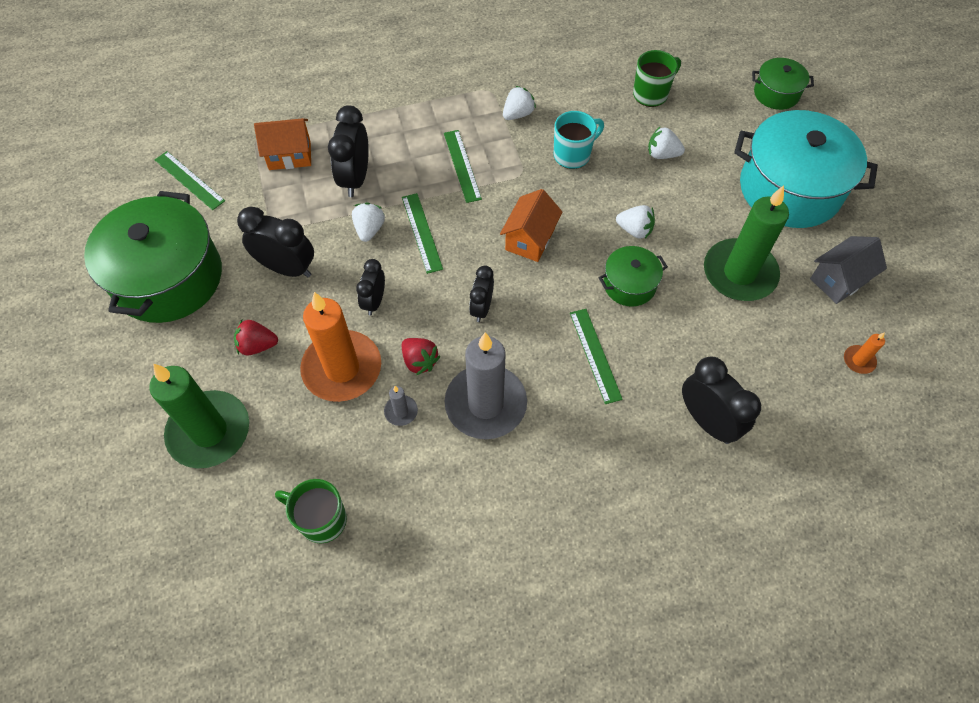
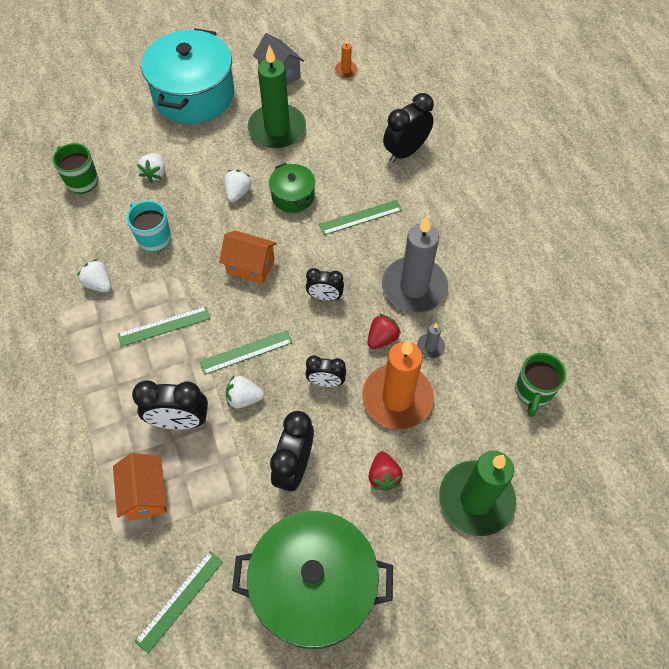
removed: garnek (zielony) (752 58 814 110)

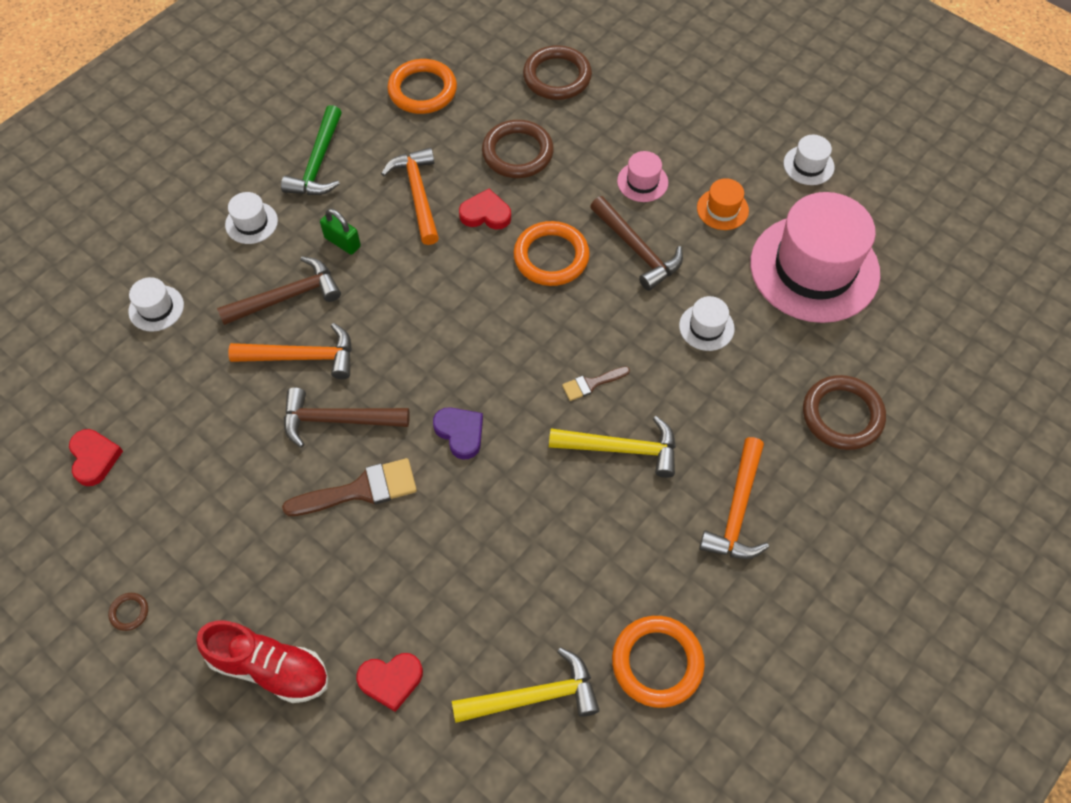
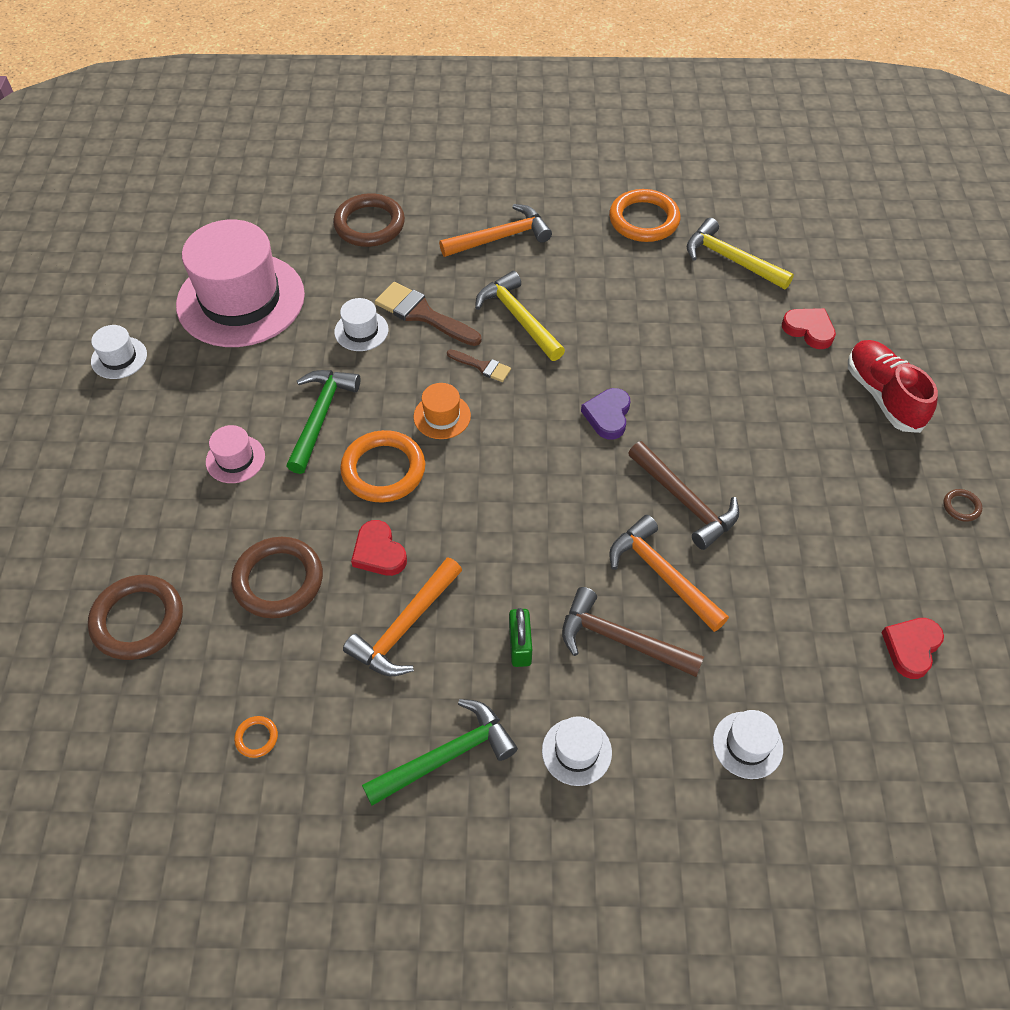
moved: kapelusz (pomarańczowy) (697 178 749 230) to (414 383 471 439); pędzel (brązowy) (282 458 417 516) to (375 282 482 346)
recoloured: młotek (brązowy) (590 196 683 291) to młotek (zielony) (286 370 360 474)
resized: pierścień (pomarańczowy) (387 59 457 114) = (234 716 278 758) x0.43

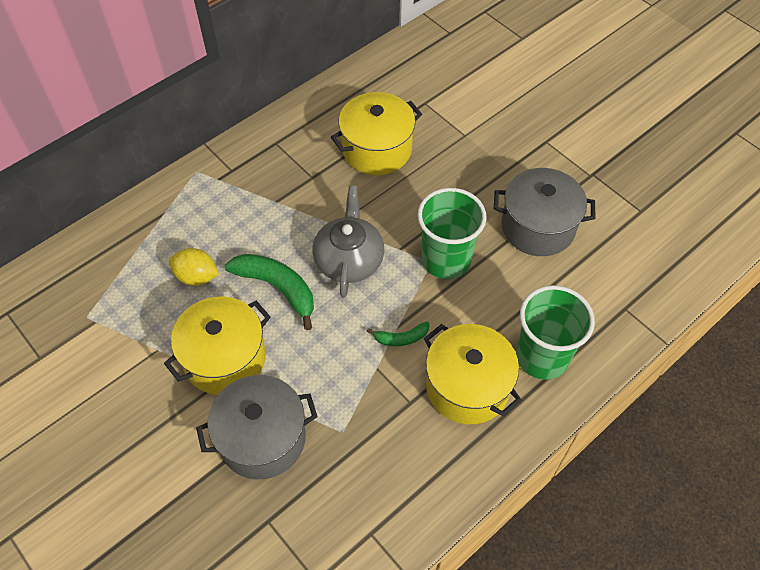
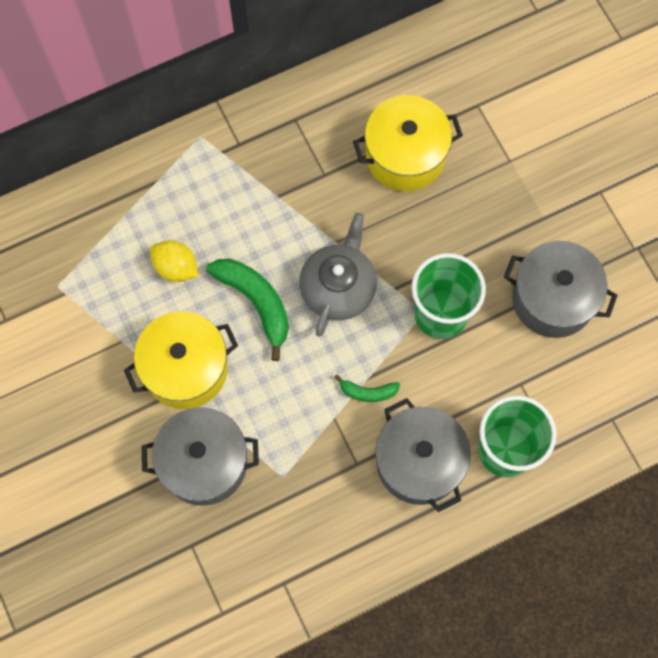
recoloured: garnek (żółty) (424 324 522 424) to garnek (szary) (376 398 470 512)

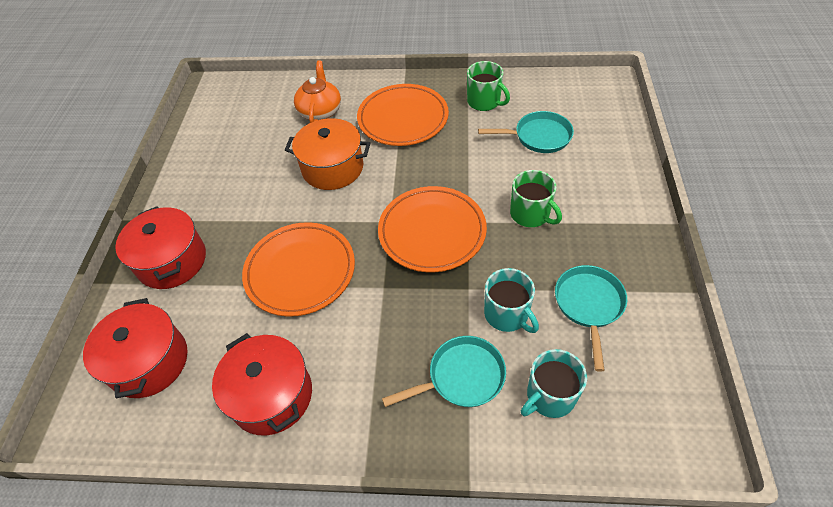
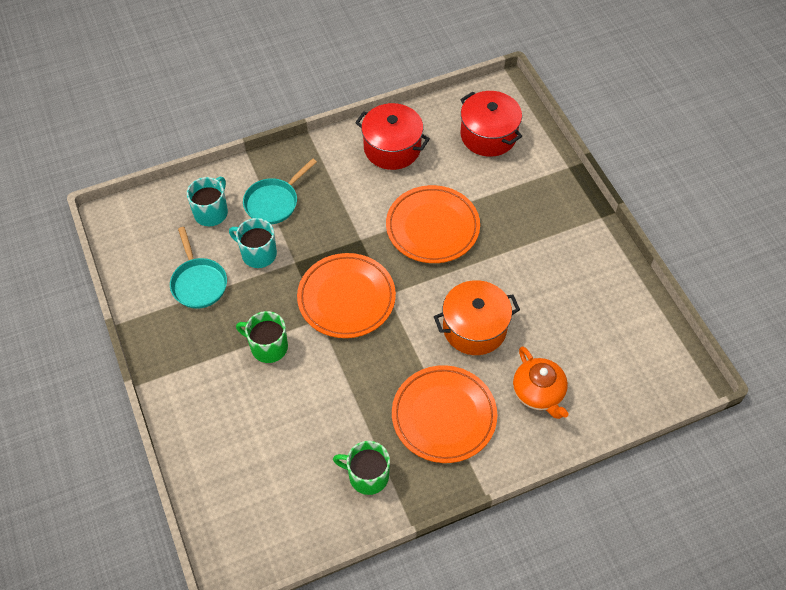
removed: patelnia (turkusowy) (478 111 574 153); garnek (czerwony) (115 206 206 289)

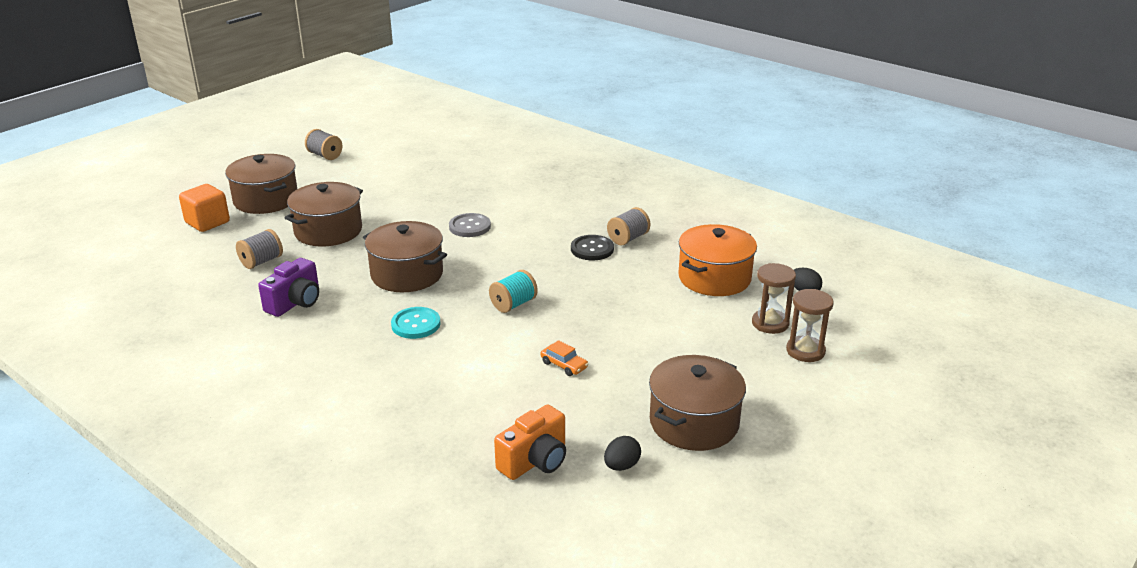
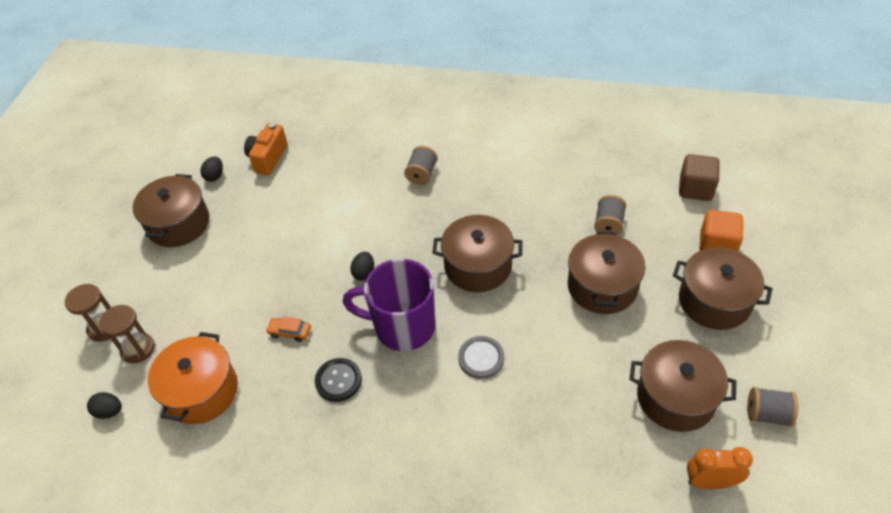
removed: aparat fotograficzny (fioletowy) (258 258 319 317); guzik (turkusowy) (391 307 441 339)
added: sześcian (brązowy) (679 154 720 201); kubek (fioletowy) (343 259 435 351); garnek (brązowy) (629 340 736 432); budzik (pomarańczowy) (687 447 753 489)
moved: szpulka (szary) (607 207 650 245) to (404 146 438 185); samochód (pomarańczowy) (541 340 588 376) to (266 316 311 342)
replaced: szpulka (turkusowy) (489 270 538 313) to jajko (czarny) (350 252 374 281)

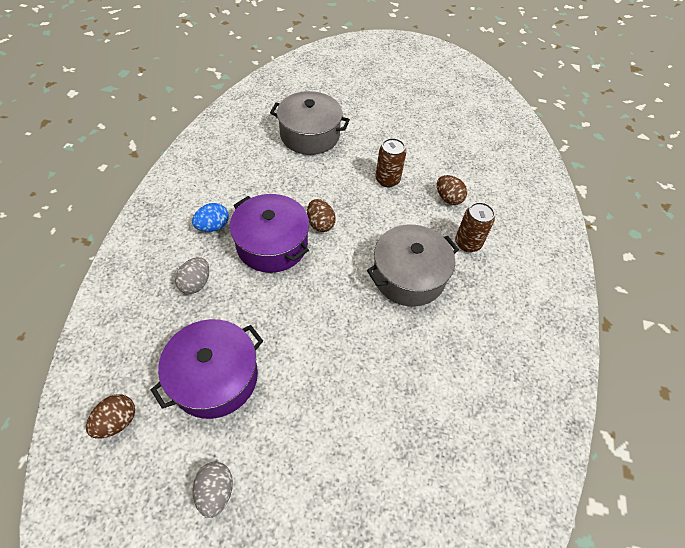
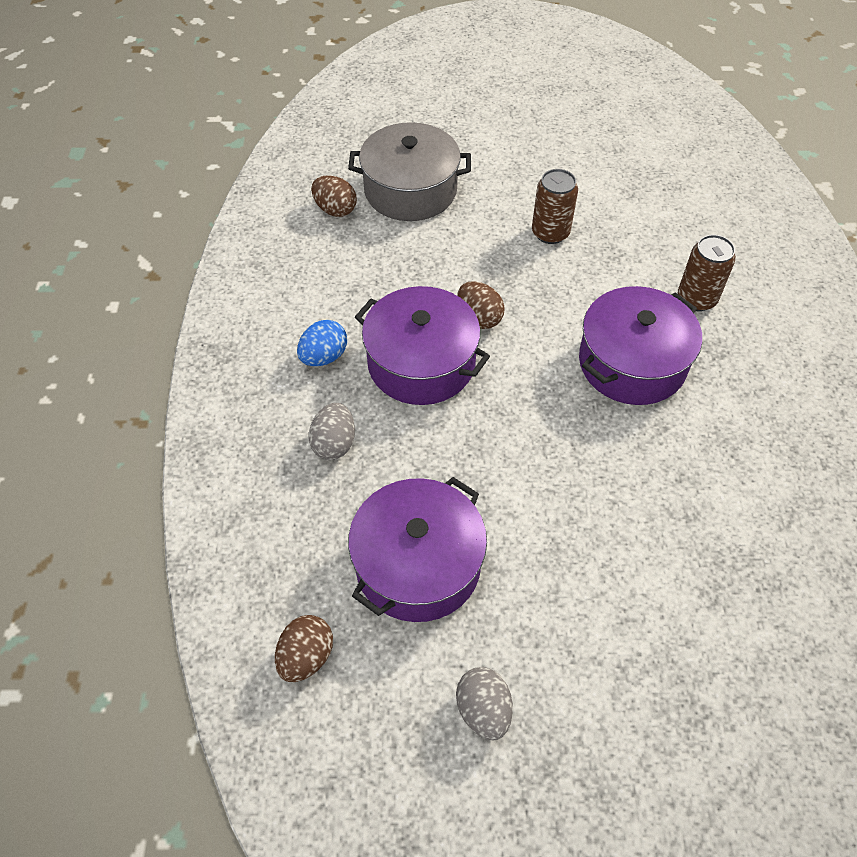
moved: jajko (brązowy) (437 175 467 205) to (311 175 357 217)
recoloured: garnek (szary) (367 224 459 307) to garnek (fioletowy) (579 286 702 405)

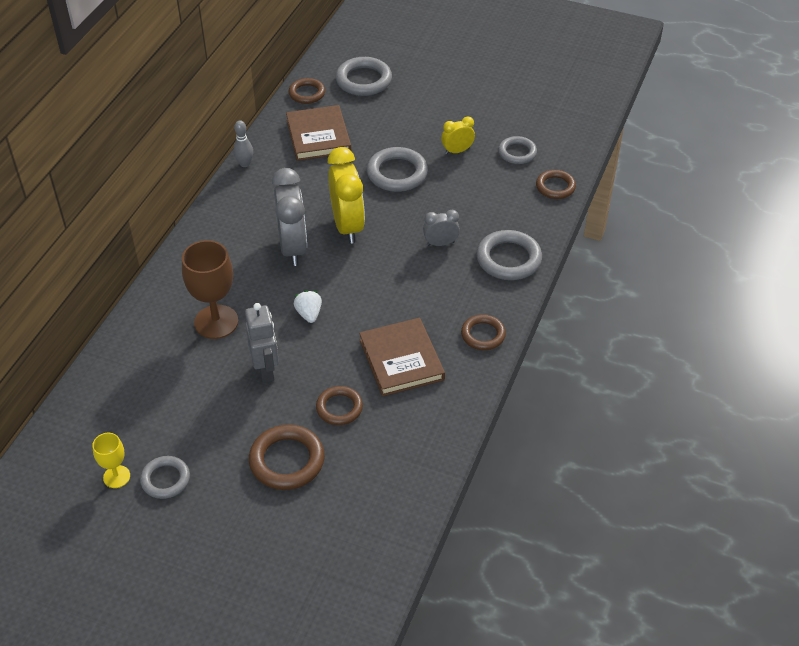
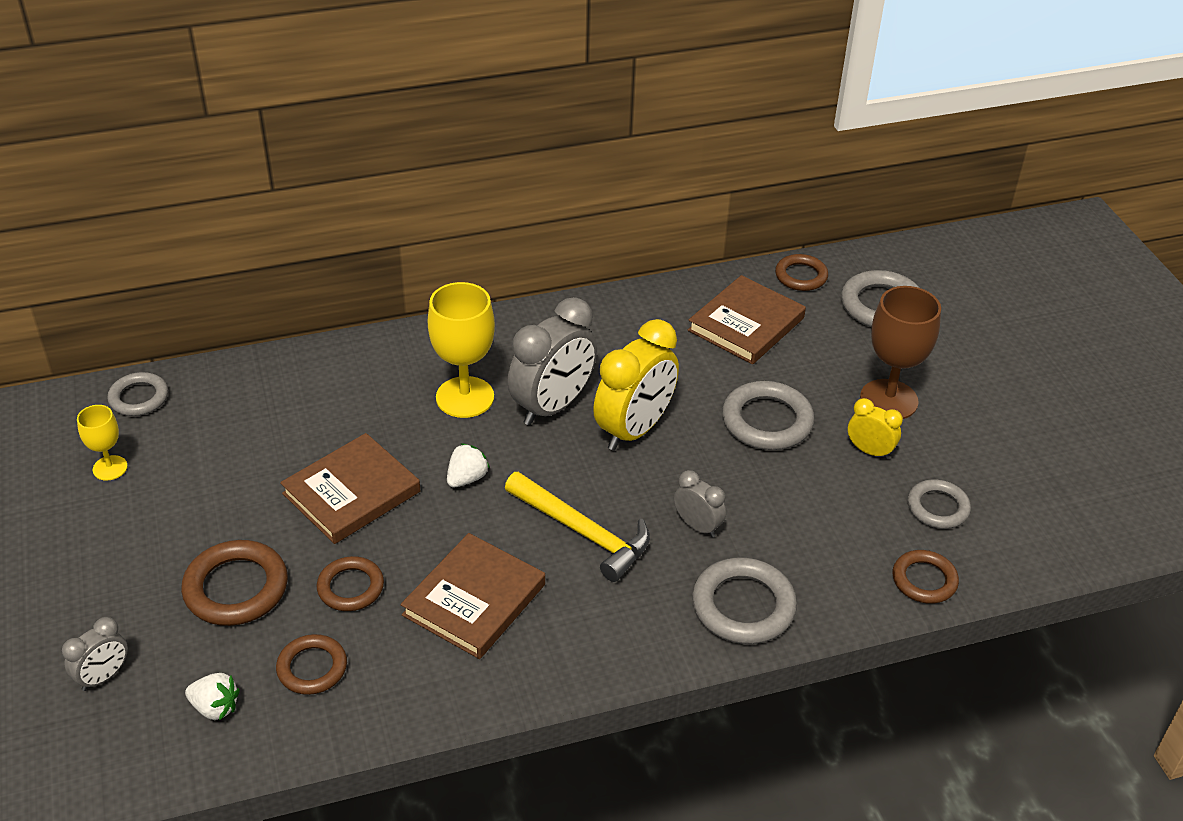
removed: kręgiel (szary) (233 120 253 167)
added: kielich (żółty) (428 282 495 418); młotek (żółty) (505 472 650 582); budzik (szary) (62 617 128 691); truskawka (biały) (185 673 240 721)
moved: kielich (brązowy) (182 240 238 339) to (860 286 941 419); pierścień (brązowy) (461 314 506 350) to (276 634 347 695); pierścień (szary) (140 456 190 499) to (107 372 168 416)
replaced: robot (szary) (245 303 279 383) to książka (brązowy) (280 433 420 544)

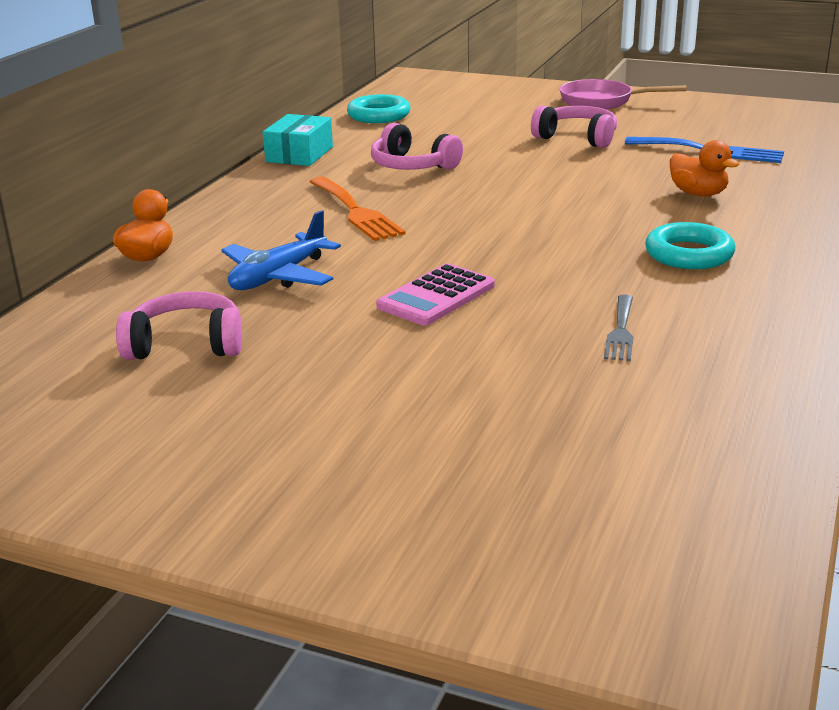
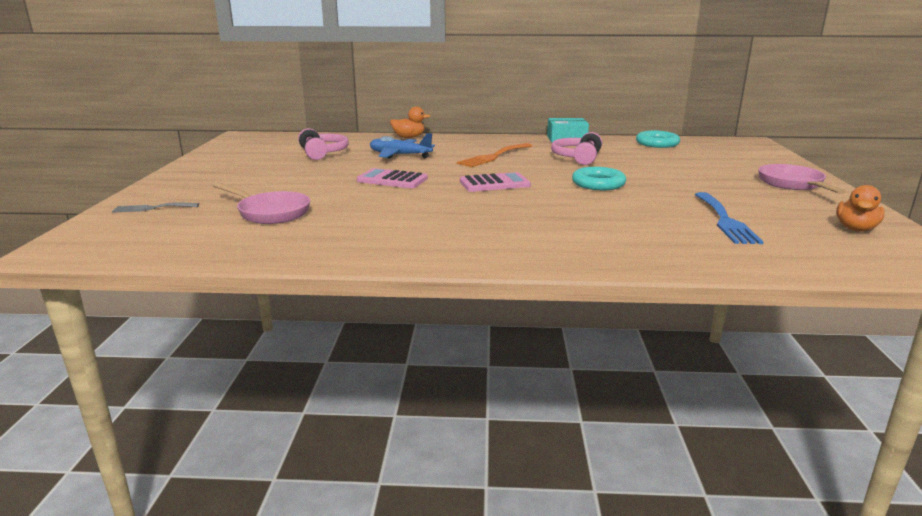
removed: słuchawki (różowy) (531 106 617 148)
added: kalkulator (różowy) (460 172 531 192); patelnia (różowy) (213 182 310 224)
moved: kaczka (pomarańczowy) (670 140 739 196) to (836 185 885 232); pierścień (turkusowy) (645 222 735 269) to (572 167 626 190); widelec (szary) (604 294 633 361) to (112 202 199 212)

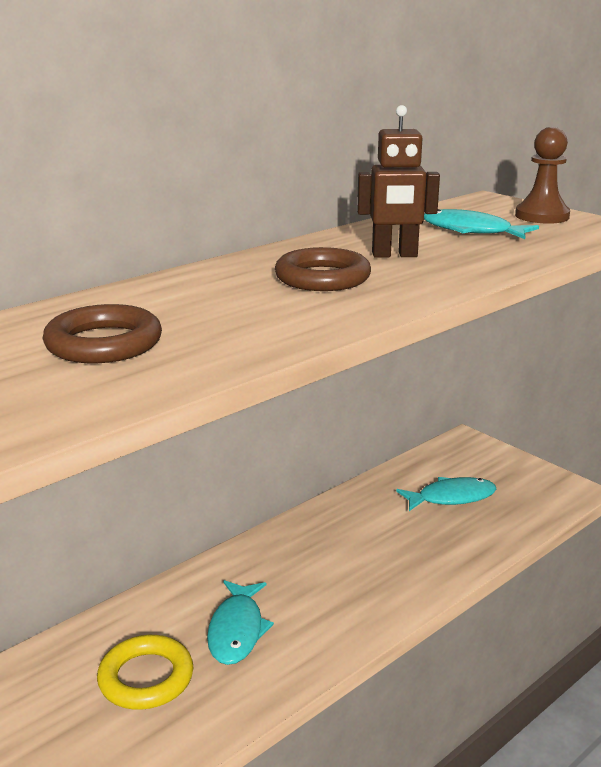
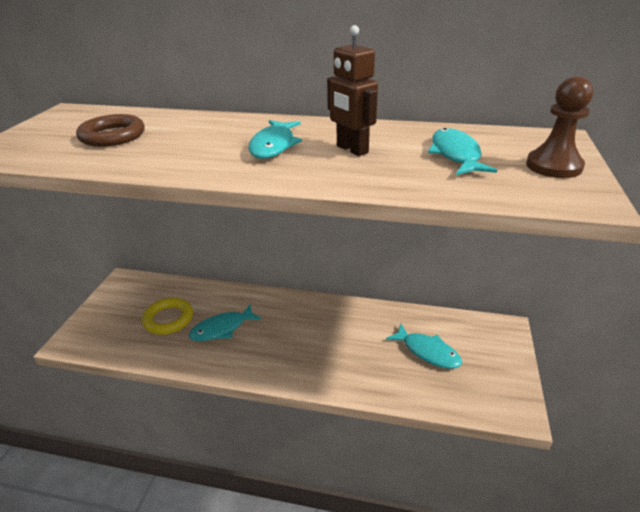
replaced: pierścień (brązowy) (275 247 371 291) to ryba (turkusowy) (248 120 302 159)

